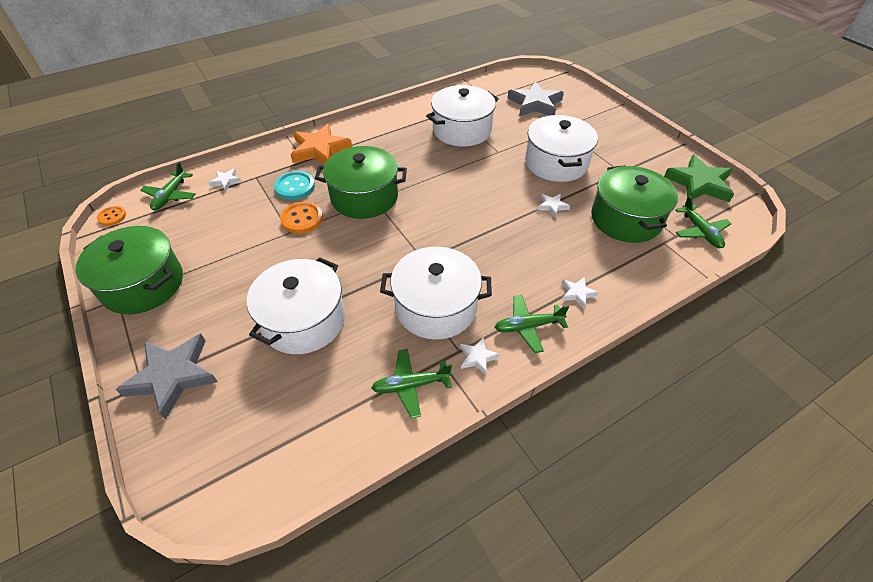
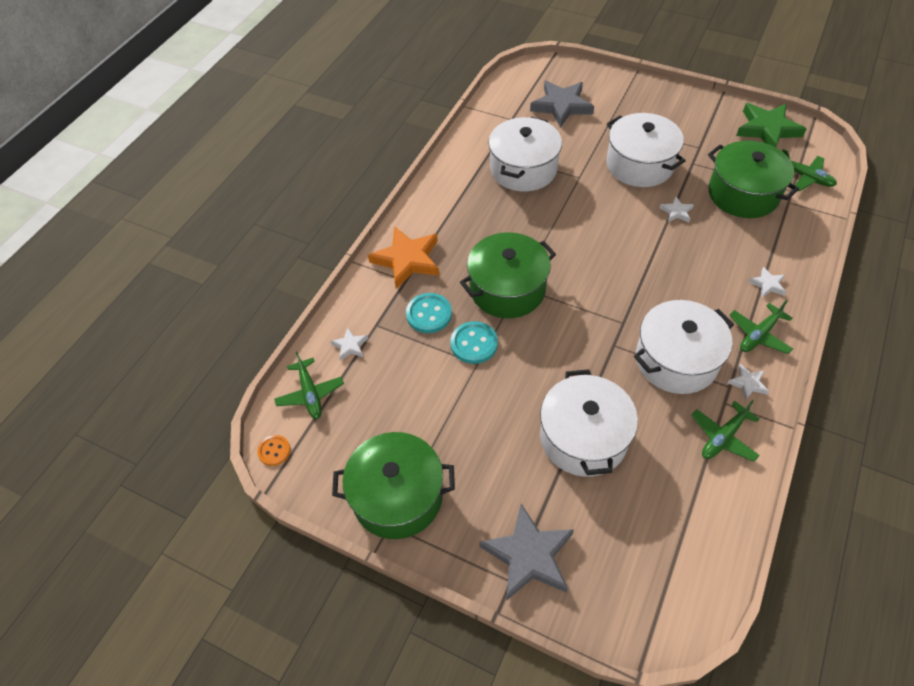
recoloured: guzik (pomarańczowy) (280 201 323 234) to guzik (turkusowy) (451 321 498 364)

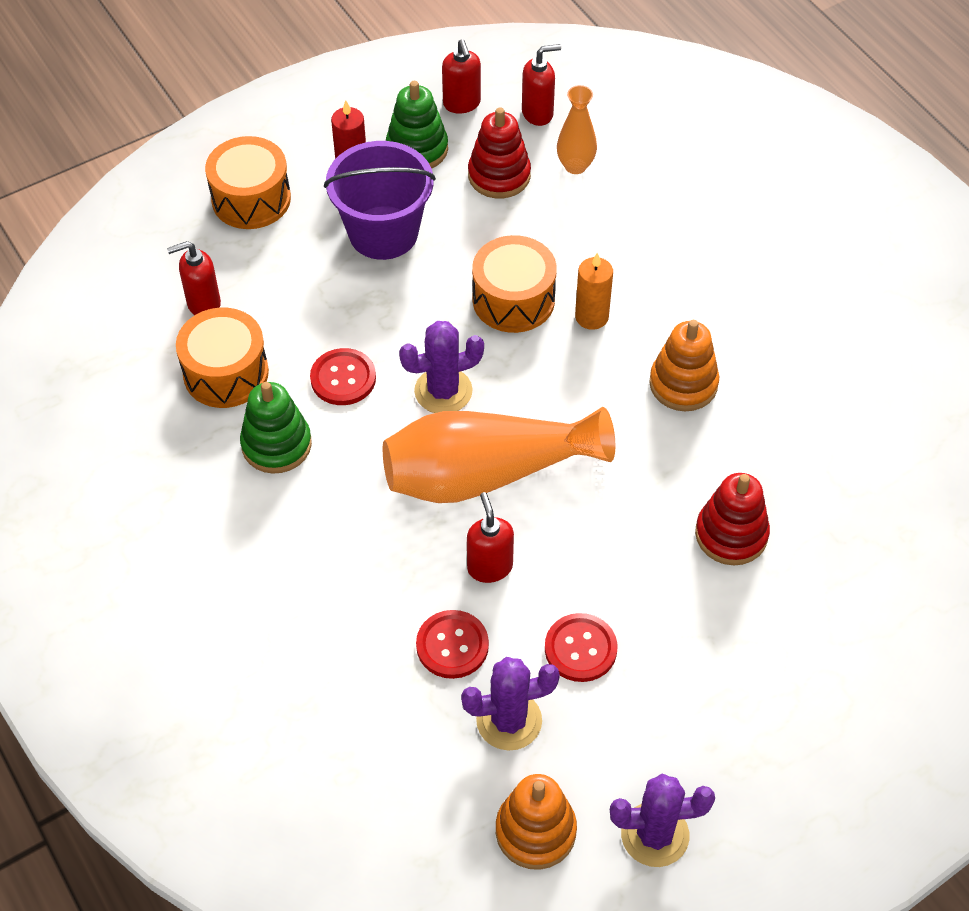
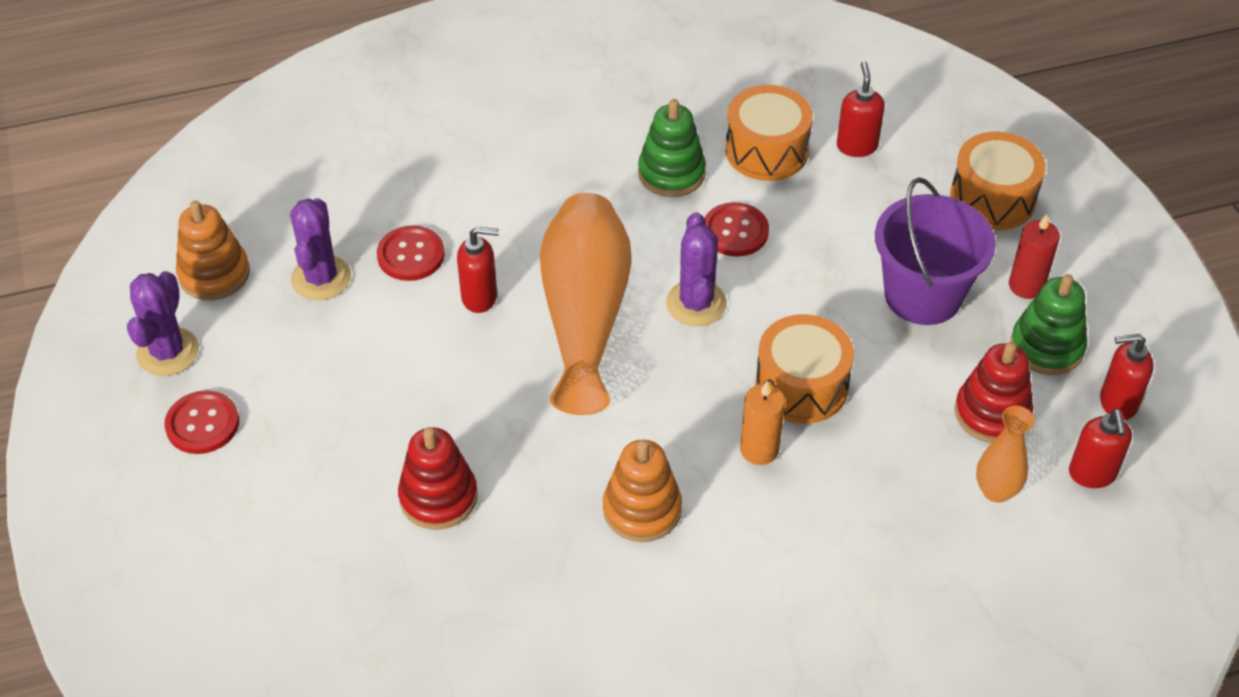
moved: guzik (czerwony) (545 613 617 682) to (164 390 239 454)

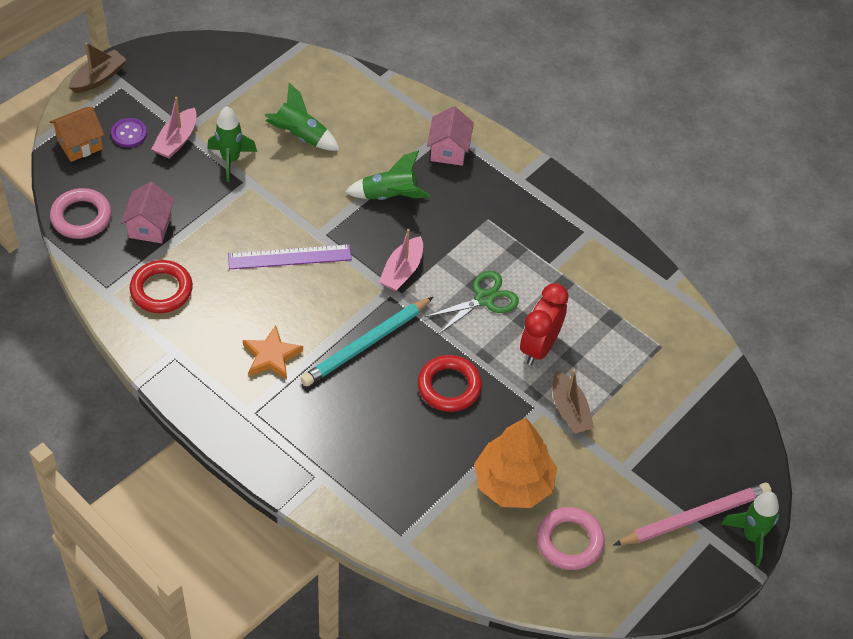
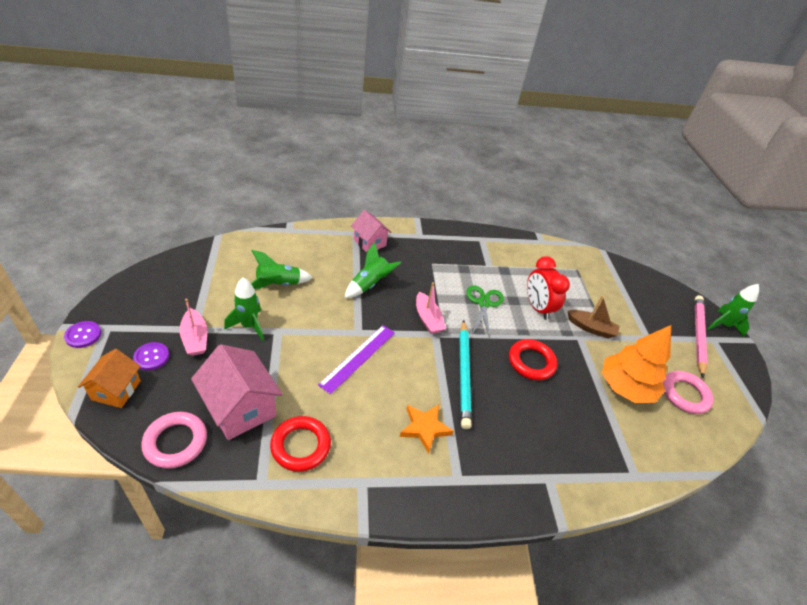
replaced: łódka (brązowy) (69 42 127 93) to guzik (fioletowy) (64 321 101 348)
resized: domek (różowy) (121 182 174 243) = (191 344 283 440) x1.58

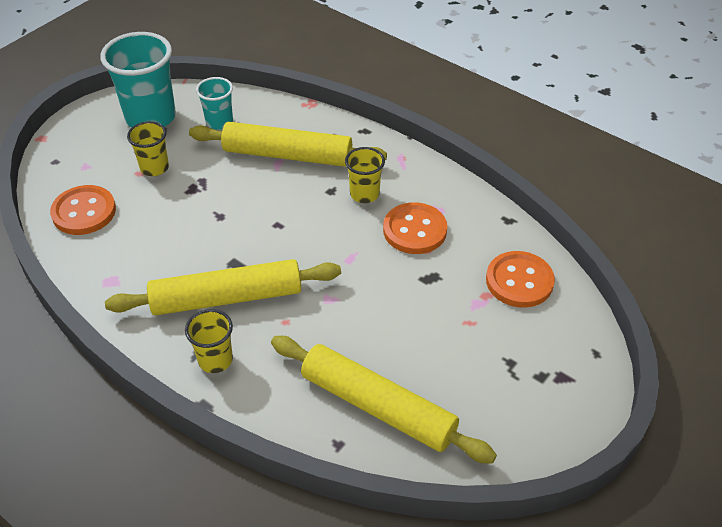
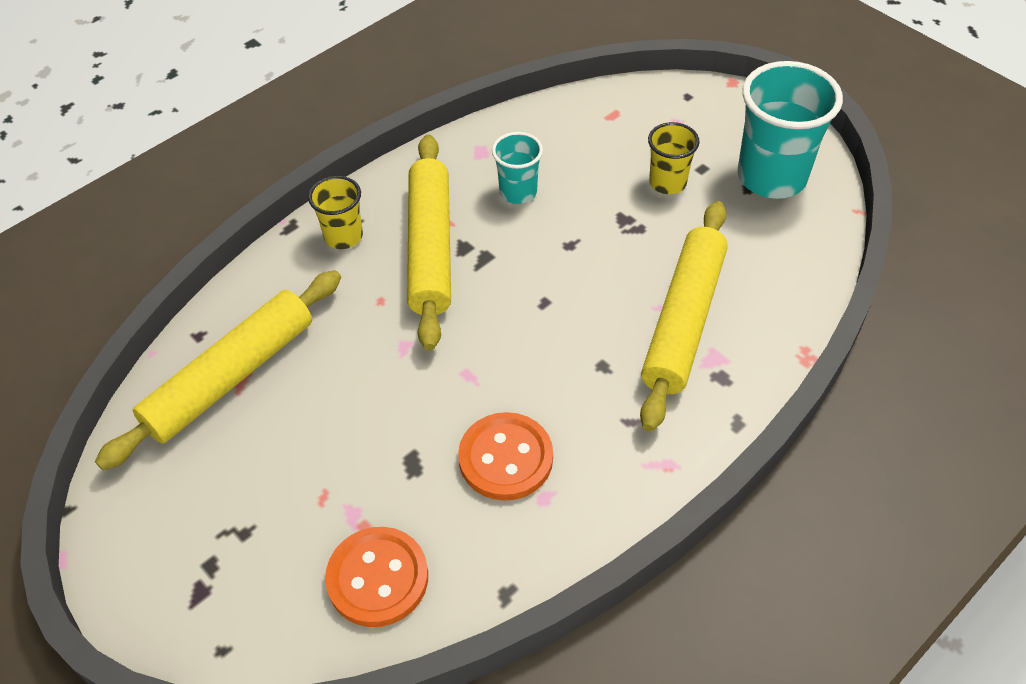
removed: szklanka (żółty) (345 147 385 203); guzik (pomarańczowy) (50 185 116 235)
moved: szklanka (turkusowy) (196 77 233 130) to (492 132 543 204)

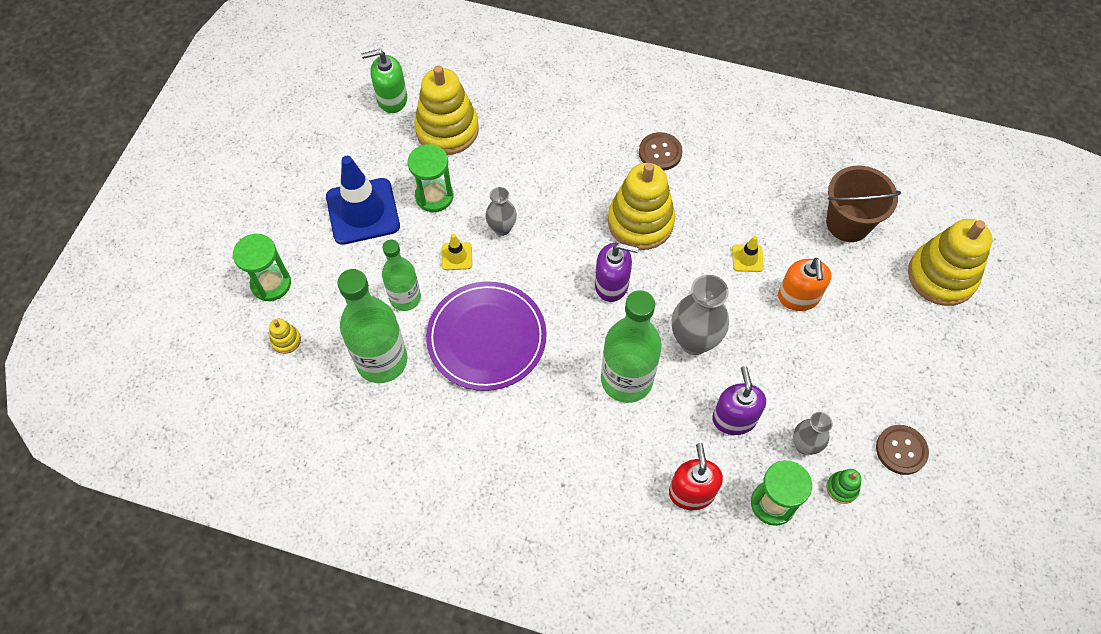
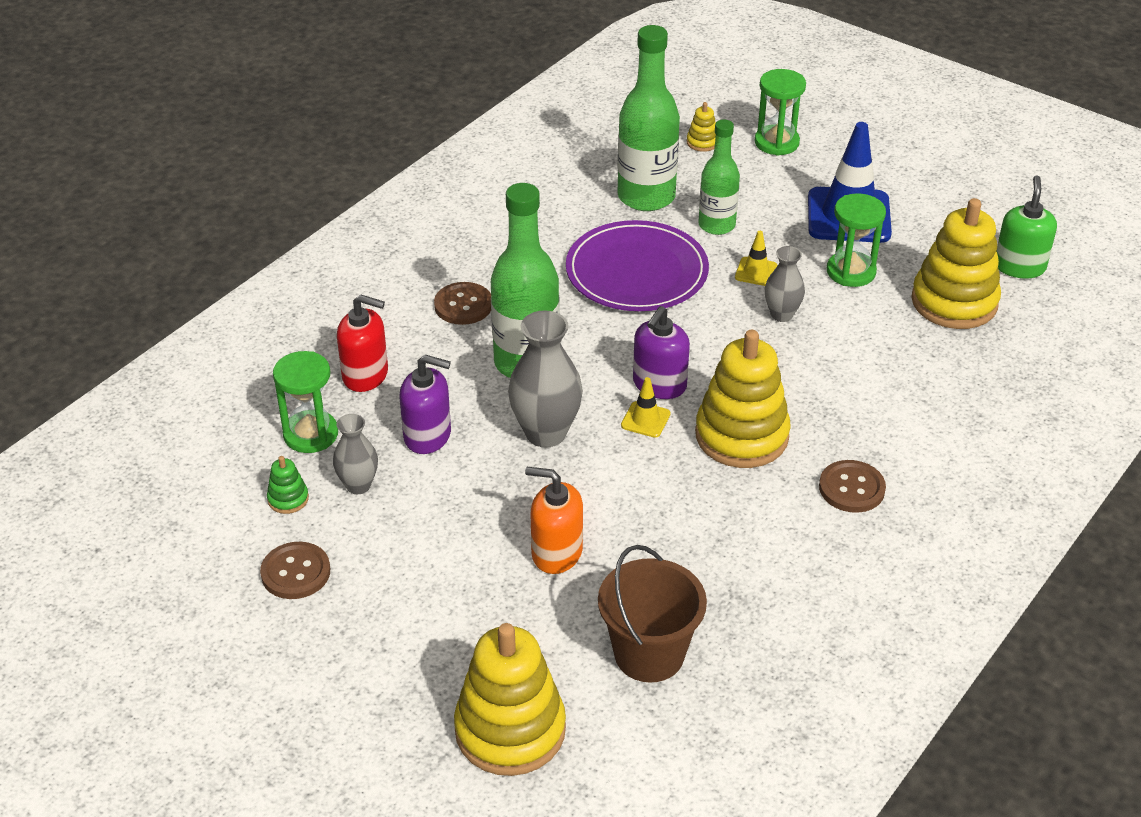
added: guzik (brązowy) (434 282 491 325)
moved: pachołek (żółty) (732 236 764 272) to (621 377 671 438)

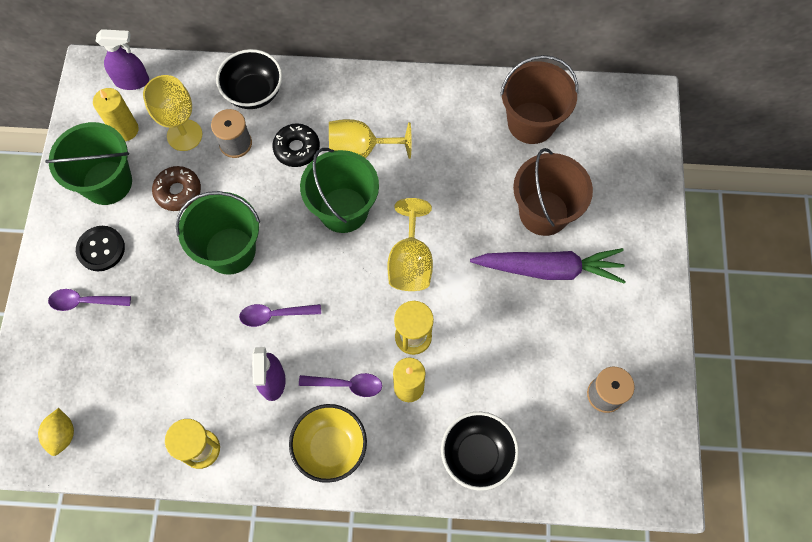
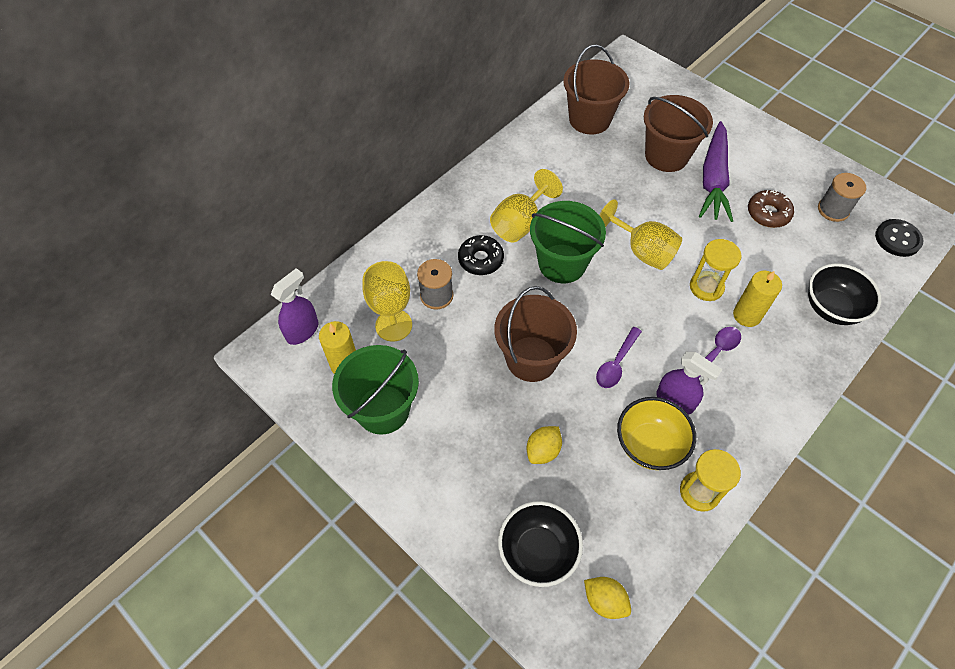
removed: łyżka (fioletowy) (48 289 131 311)
added: cytryna (żółty) (527 426 562 464)
moved: miska (czarny) (216 49 283 109) to (498 501 583 587); donut (brązowy) (152 166 201 211) to (748 190 794 228); guzik (czarny) (76 226 125 271) to (875 219 923 257); miska (żółty) (289 404 367 483) to (617 397 696 470)
recoloured: wiadro (zielony) (176 191 260 275) to wiadro (brązowy) (494 286 577 382)
turned: marchewka (fioletowy) (470 248 626 284) = (699 121 733 222) 150 degrees clockwise

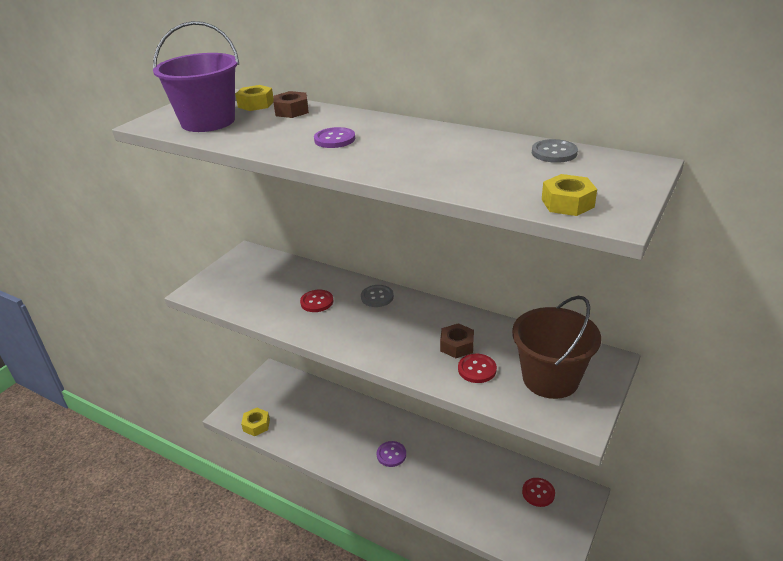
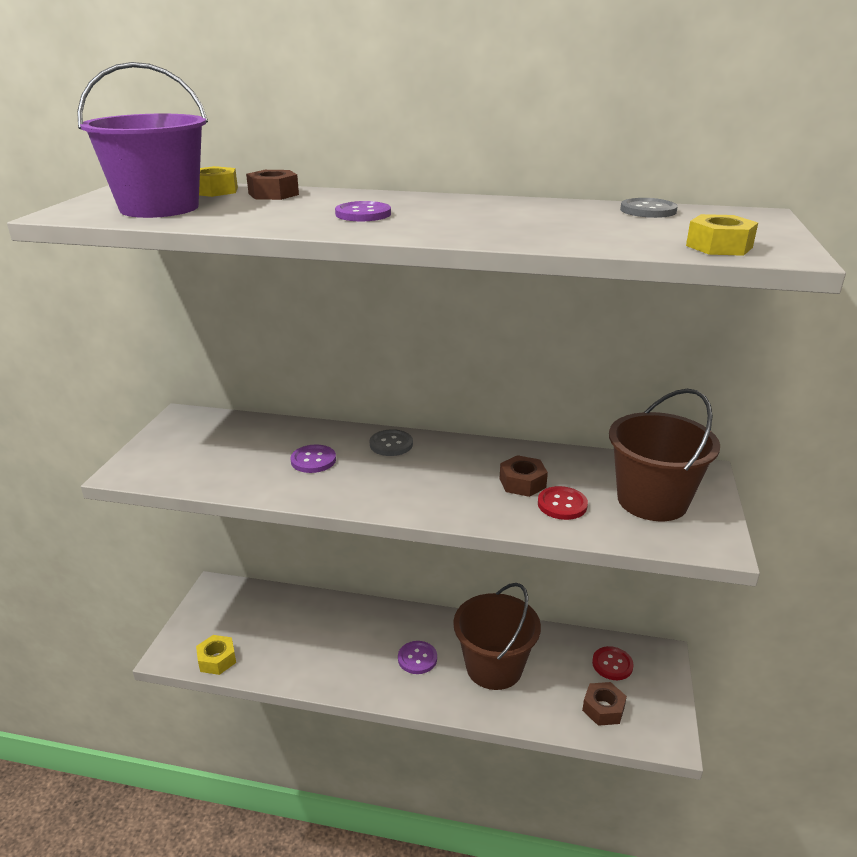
added: wiadro (brązowy) (453 583 541 690); nakrętka (brązowy) (582 682 627 726)
recoloured: guzik (czerwony) (300 289 333 312) to guzik (fioletowy) (291 445 336 473)

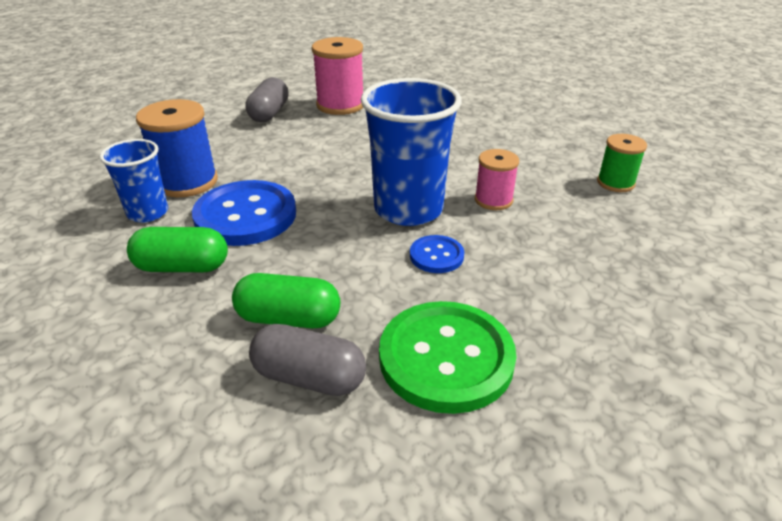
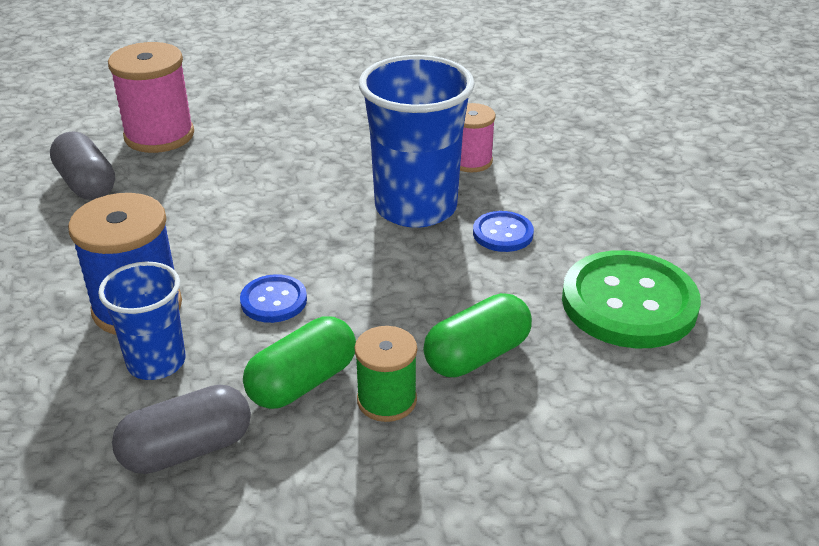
moved: szpulka (zielony) (597 134 647 192) to (355 326 417 422); kapsułka (szary) (249 324 366 396) to (112 384 251 474)
resized: guzik (niebieski) (192 180 296 246) = (240 274 307 323) x0.49

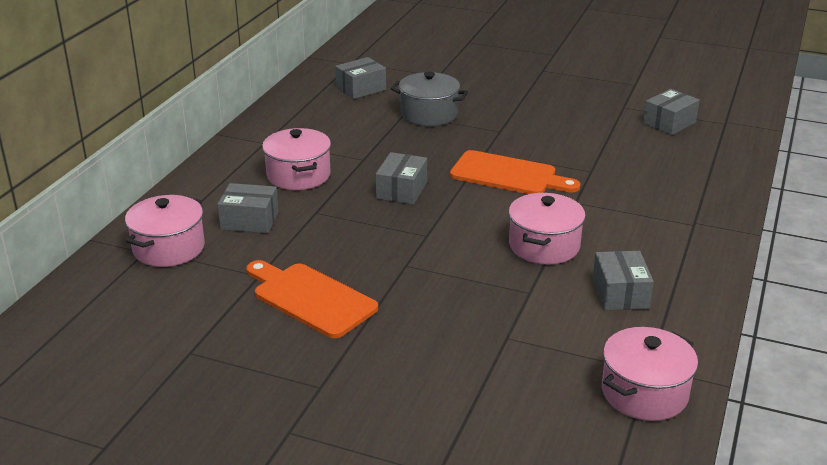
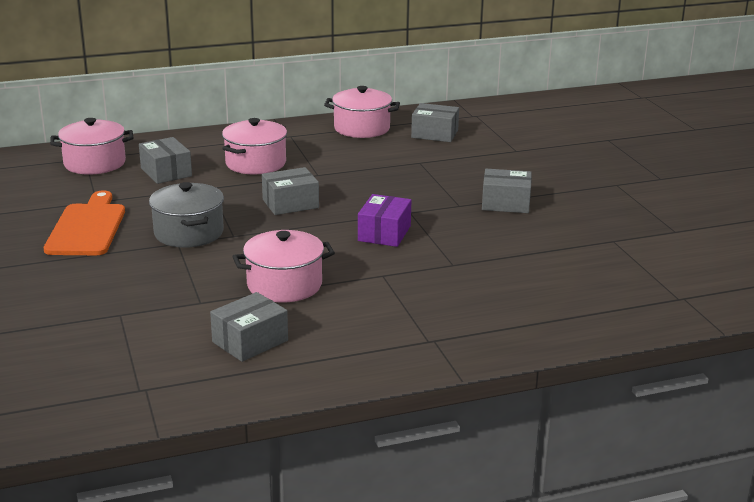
moved: garnek (szary) (391 72 468 126) to (149 182 224 248); pudełko (szary) (643 89 700 135) to (482 169 532 213); garnek (różowy) (602 327 698 421) to (324 86 400 138)
replaced: deska do krojenia (pomarańczowy) (450 150 580 194) to pudełko (fioletowy) (358 194 411 247)

